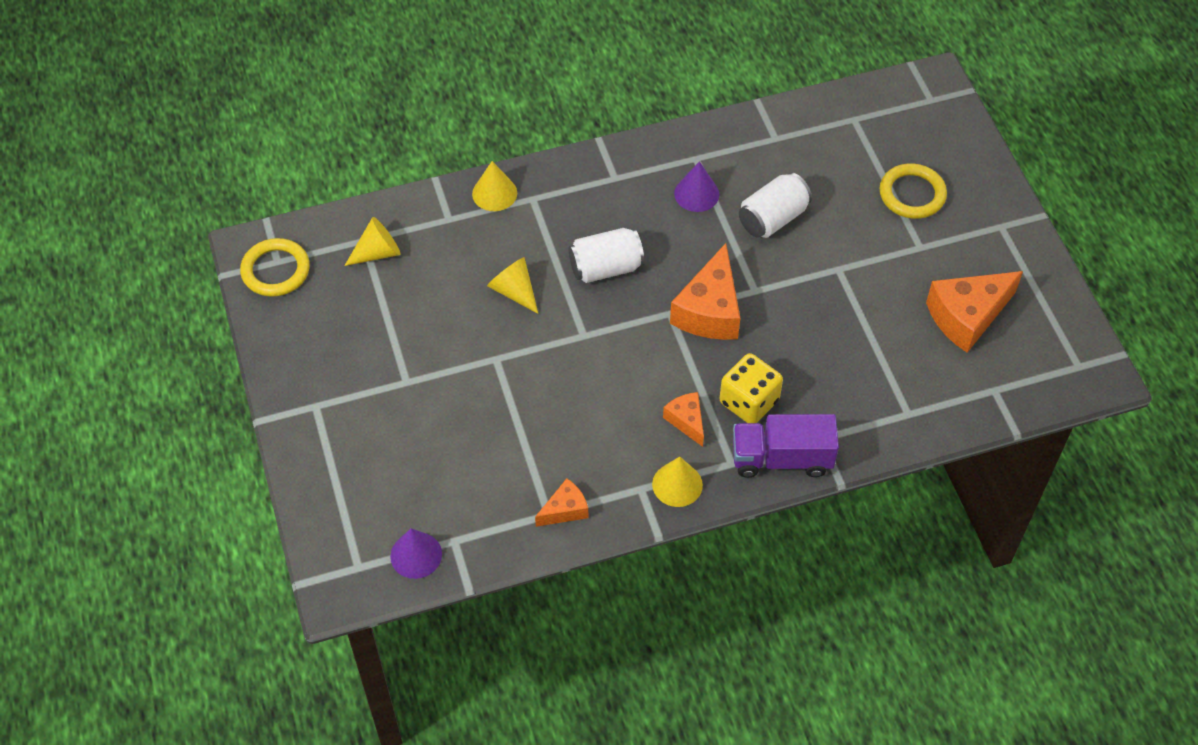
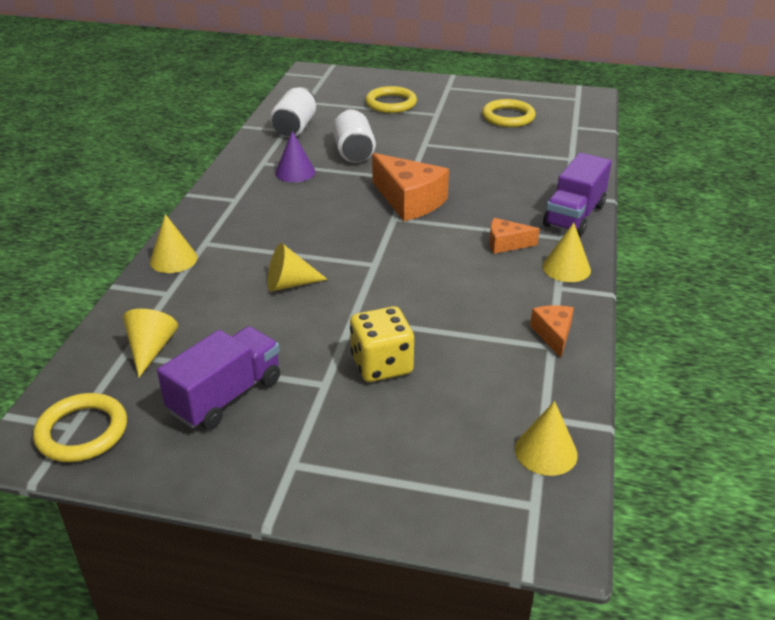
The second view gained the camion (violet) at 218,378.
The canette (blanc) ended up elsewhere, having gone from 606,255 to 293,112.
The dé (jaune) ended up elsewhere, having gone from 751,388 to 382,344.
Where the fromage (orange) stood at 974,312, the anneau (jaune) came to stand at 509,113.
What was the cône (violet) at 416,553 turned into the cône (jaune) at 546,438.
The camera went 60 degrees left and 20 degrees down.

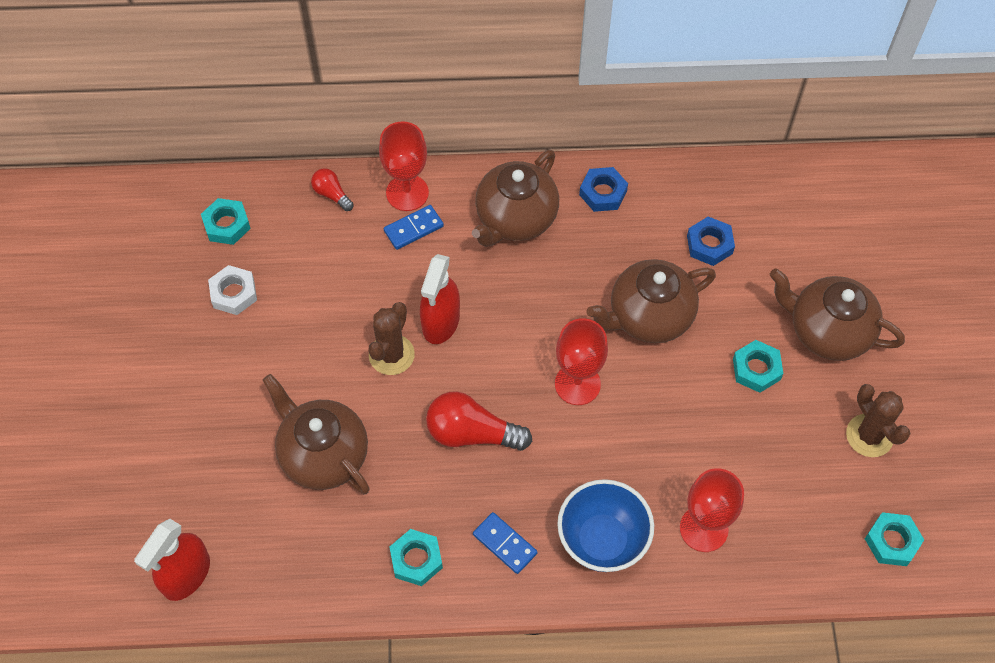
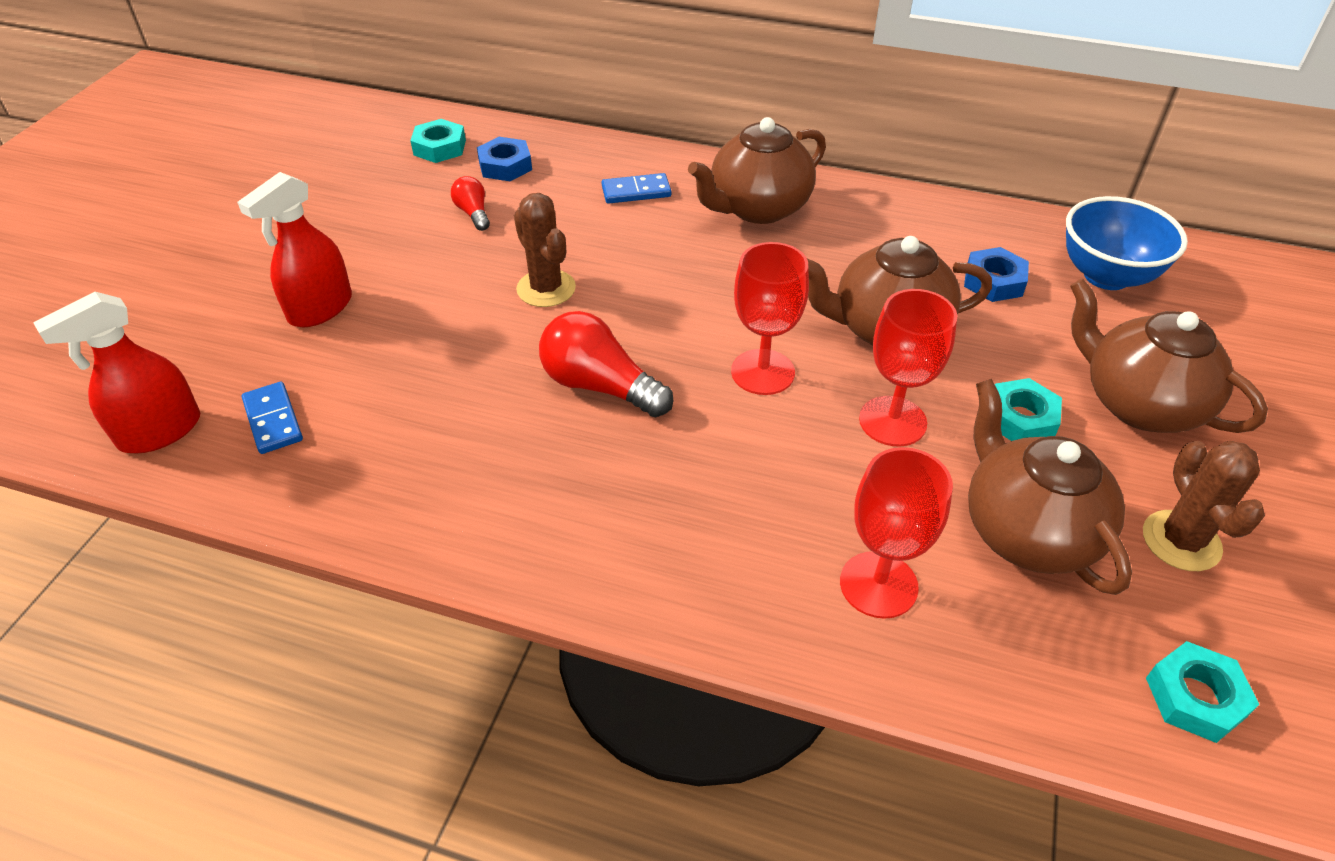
The second view lost the écrou (blanc) at 232,290.
The second view lost the écrou (turquoise) at 416,557.
The théière (marron) ended up elsewhere, having gone from 316,434 to 1050,487.
The ampoule (rouge) ended up elsewhere, having gone from 332,189 to 470,203.
The verre à pied (rouge) ended up elsewhere, having gone from 404,166 to 908,367.
The vaporisateur (rouge) ended up elsewhere, having gone from 440,299 to 294,249.
The domino (bleu) ended up elsewhere, having gone from 505,543 to 272,418.
The bol (bleu) ended up elsewhere, having gone from 605,525 to 1127,243.
The écrou (bleu) ended up elsewhere, having gone from 603,189 to 504,159.
The cactus (marron) at 391,338 ended up facing another way, 75 degrees counterclockwise from before.
The camera went 20 degrees right and 15 degrees down.

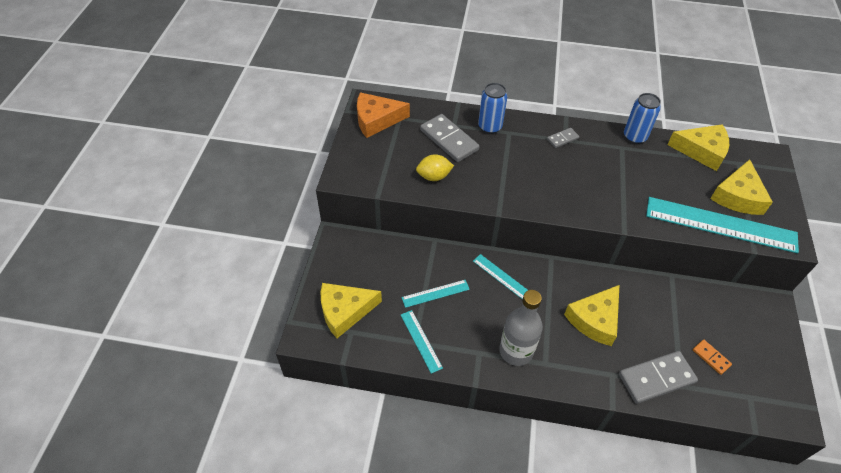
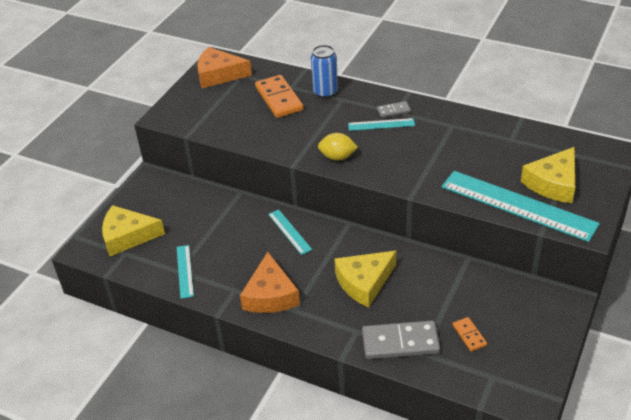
The second view lost the canette (bleu) at 642,118.
The second view lost the fromage (jaune) at 698,147.
The règle (turquoise) ended up elsewhere, having gone from 436,294 to 381,124.
The citron (jaune) ended up elsewhere, having gone from 435,167 to 338,147.
Where the bouteille (gris) stood at 521,328, the fromage (orange) came to stand at 270,282.
What was the domino (gris) at 450,138 turned into the domino (orange) at 279,96.
The camera went 20 degrees right and 10 degrees down.

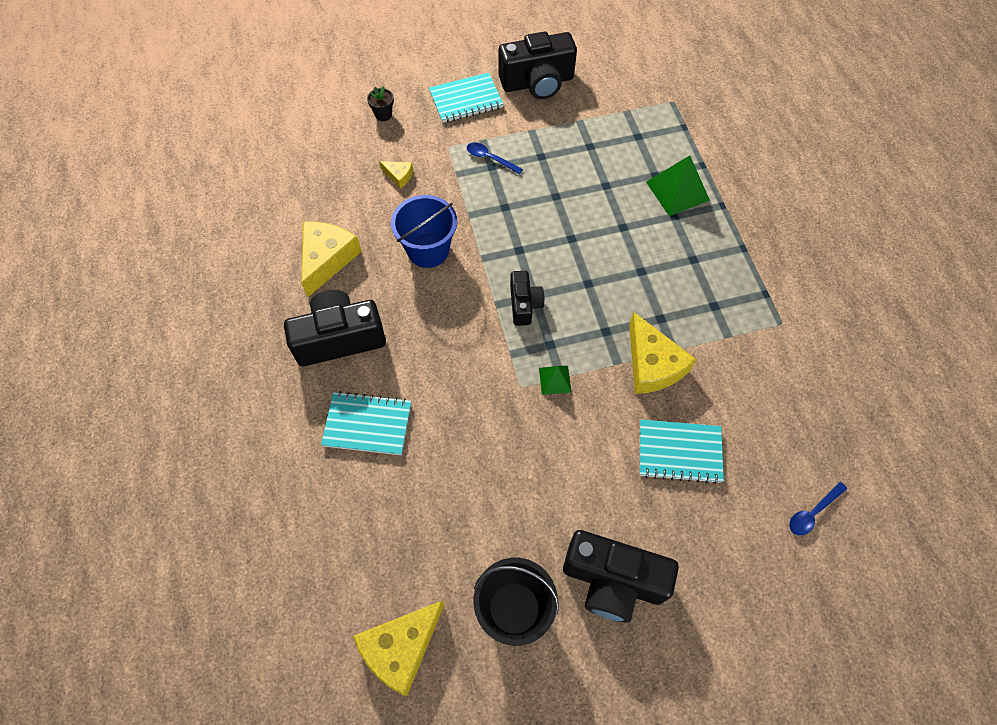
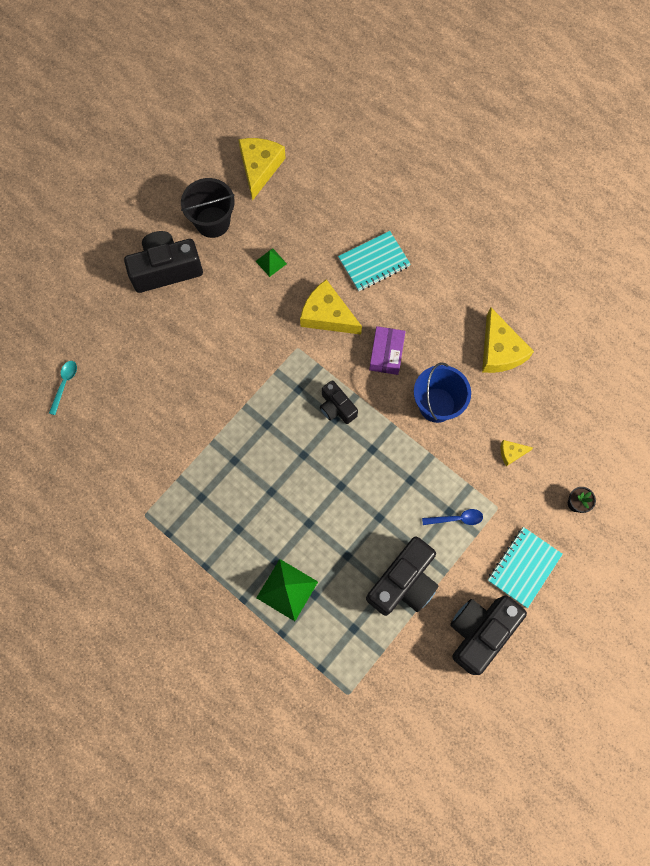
The second view lost the carnet (turquoise) at 681,452.
The second view gained the boîte (violet) at 387,350.
The appareil photo (noir) ended up elsewhere, having gone from 335,328 to 402,576.
The pyramide (vert) ended up elsewhere, having gone from 555,380 to 271,263.
The fromage (jaune) ended up elsewhere, having gone from 663,353 to 331,307.
What was the cuillère (bleu) at 818,508 turned into the cuillère (turquoise) at 63,388.
The camera went 145 degrees right and 10 degrees up.

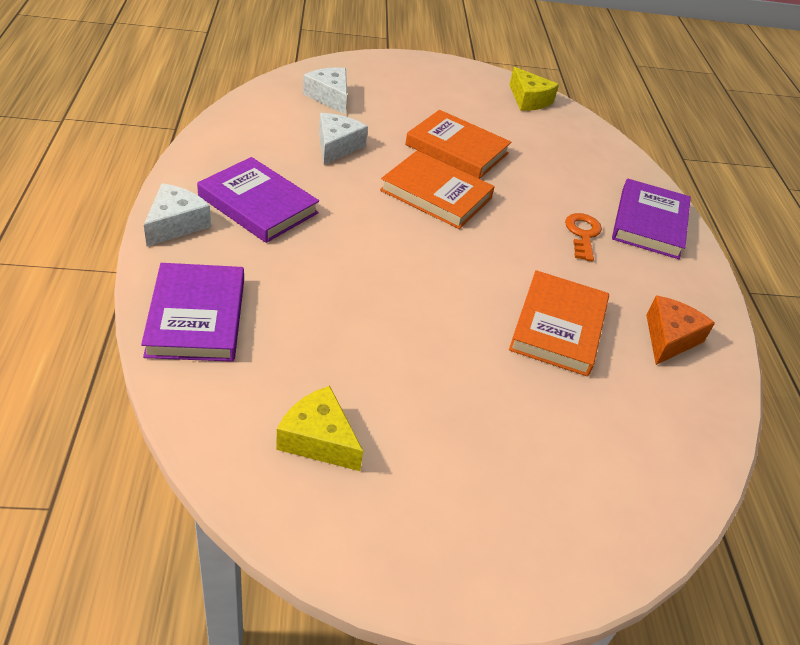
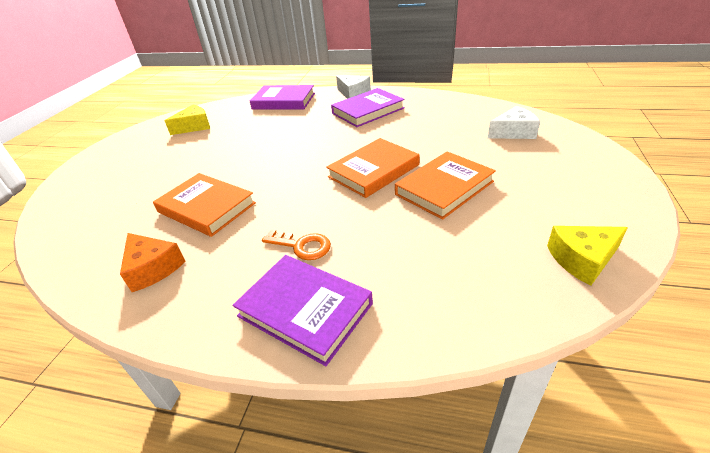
The second view lost the fromage (blanc) at 343,139.
The camera went 115 degrees right and 5 degrees down.

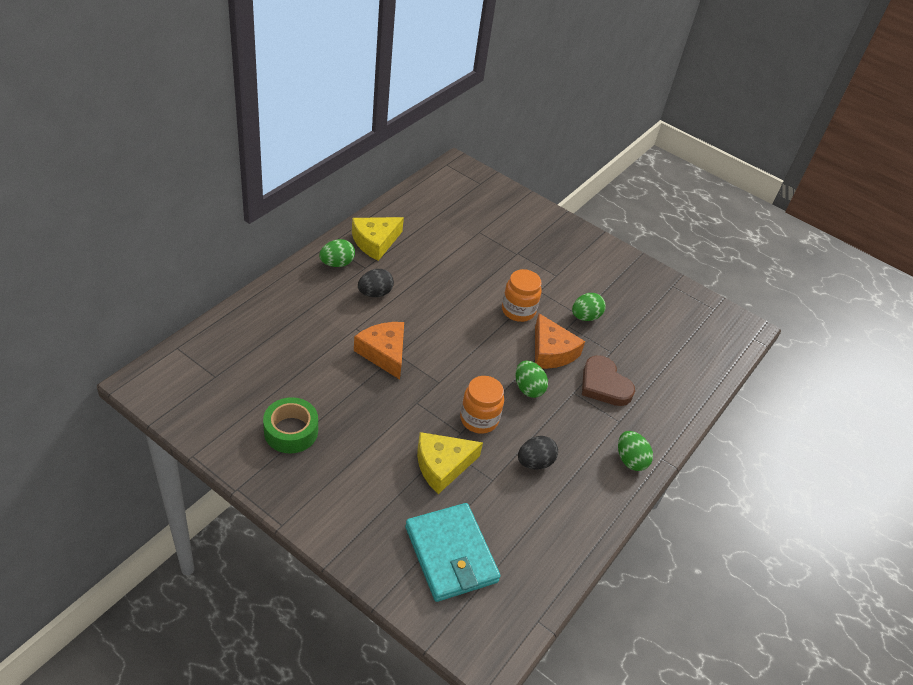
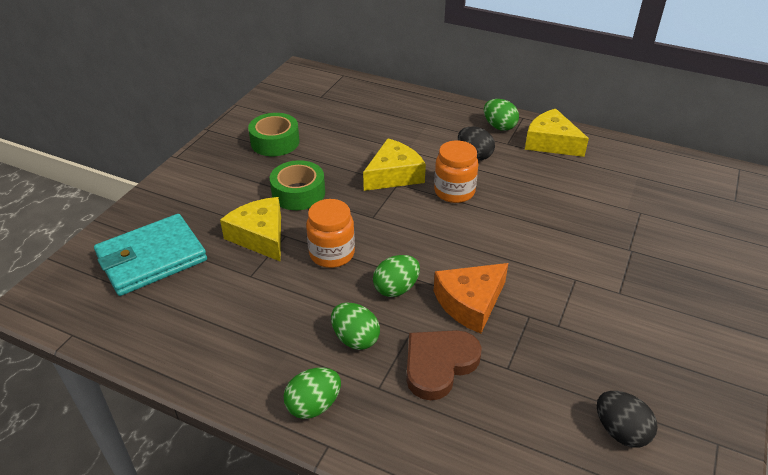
The second view gained the ruban adhésif (vert) at 297,185.
The bocal (orange) ended up elsewhere, having gone from 522,295 to 456,171.
The œuf (noir) ended up elsewhere, having gone from 538,453 to 627,419.
The œuf (vert) ended up elsewhere, having gone from 589,307 to 355,326.
What was the fromage (orange) at 379,351 turned into the fromage (jaune) at 394,164.
The camera went 85 degrees right and 5 degrees down.

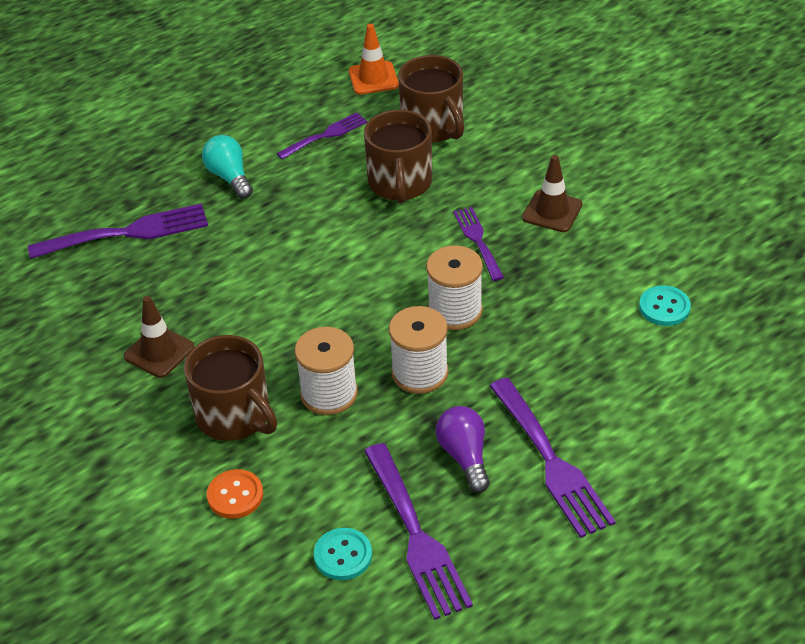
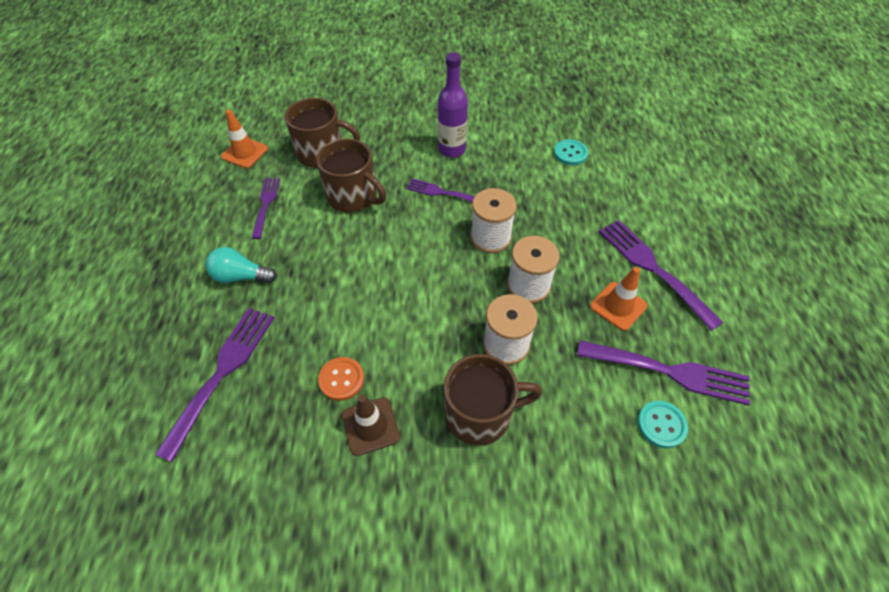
The bouton (orange) ended up elsewhere, having gone from 235,494 to 341,379.
Where the ampoule (violet) stood at 463,449, the cône de chantier (orange) came to stand at 618,299.
Where the cône de chantier (marron) stood at 552,193, the bouteille (violet) came to stand at 453,105.
The fourchette (violet) at 553,458 ended up facing another way, 135 degrees counterclockwise from before.
The camera went 55 degrees left and 10 degrees up.

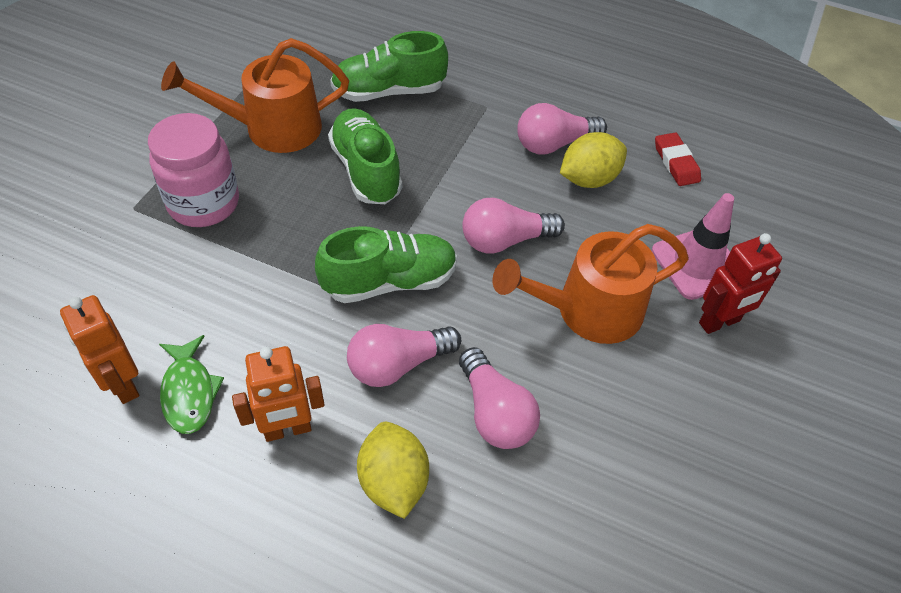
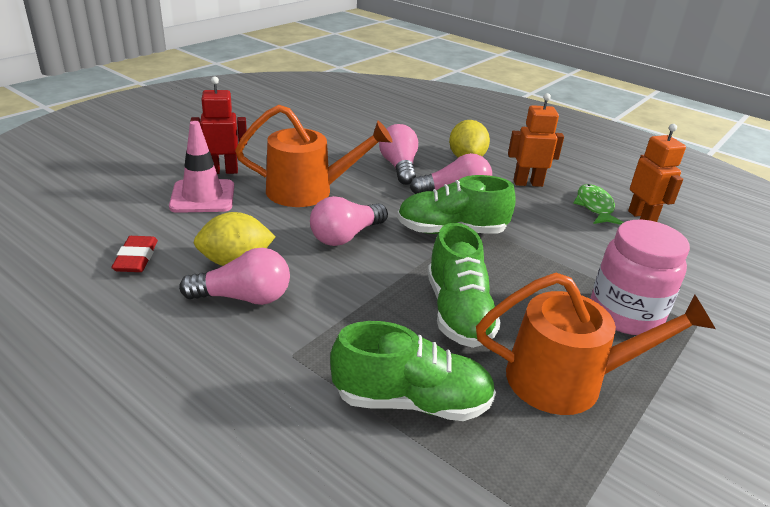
The ampoule (rose) at 513,226 ended up facing another way, 135 degrees clockwise from before.
The camera went 165 degrees left and 20 degrees down.

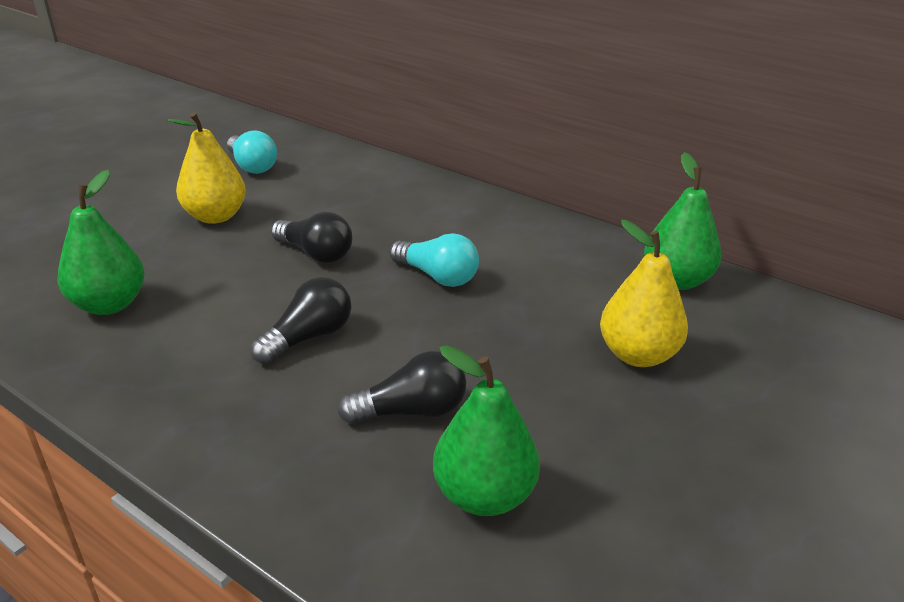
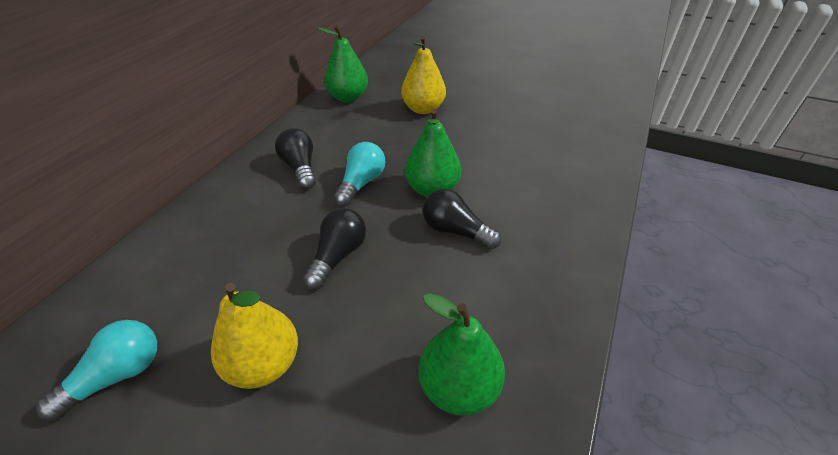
The ampoule (noir) ended up elsewhere, having gone from 401,387 to 295,158.
The poire (vert) ended up elsewhere, having gone from 486,430 to 433,153.
The camera went 100 degrees left and 10 degrees up.

